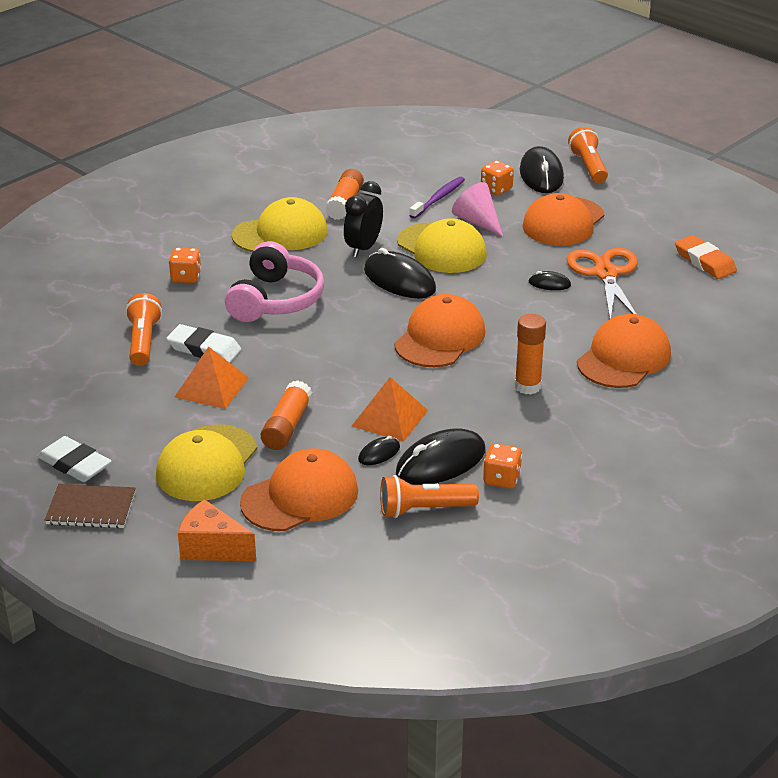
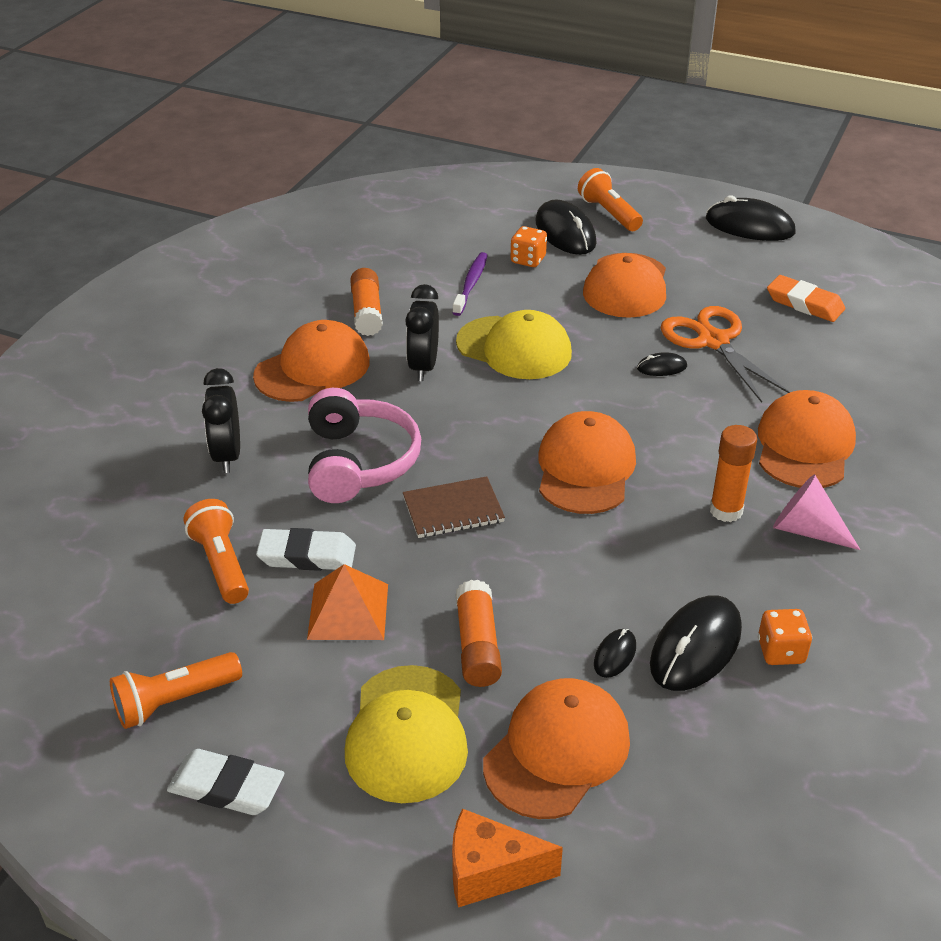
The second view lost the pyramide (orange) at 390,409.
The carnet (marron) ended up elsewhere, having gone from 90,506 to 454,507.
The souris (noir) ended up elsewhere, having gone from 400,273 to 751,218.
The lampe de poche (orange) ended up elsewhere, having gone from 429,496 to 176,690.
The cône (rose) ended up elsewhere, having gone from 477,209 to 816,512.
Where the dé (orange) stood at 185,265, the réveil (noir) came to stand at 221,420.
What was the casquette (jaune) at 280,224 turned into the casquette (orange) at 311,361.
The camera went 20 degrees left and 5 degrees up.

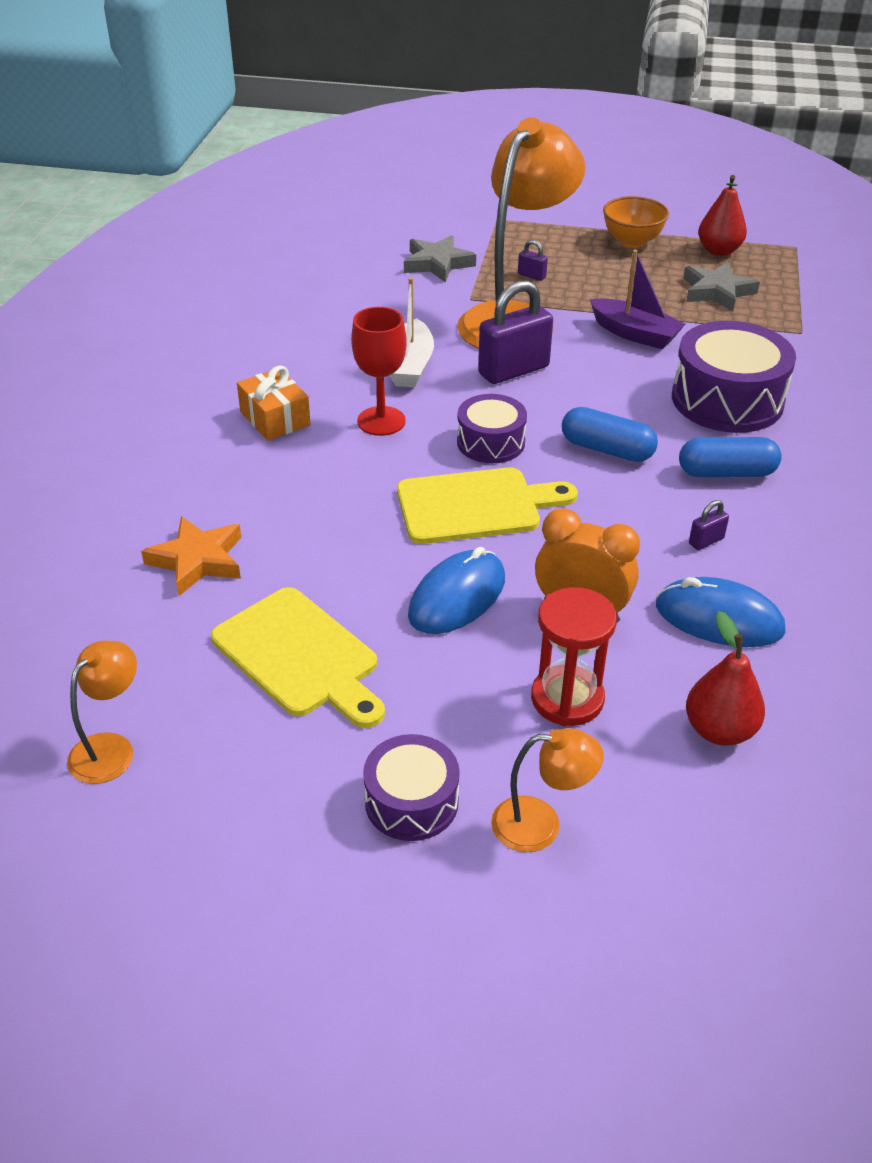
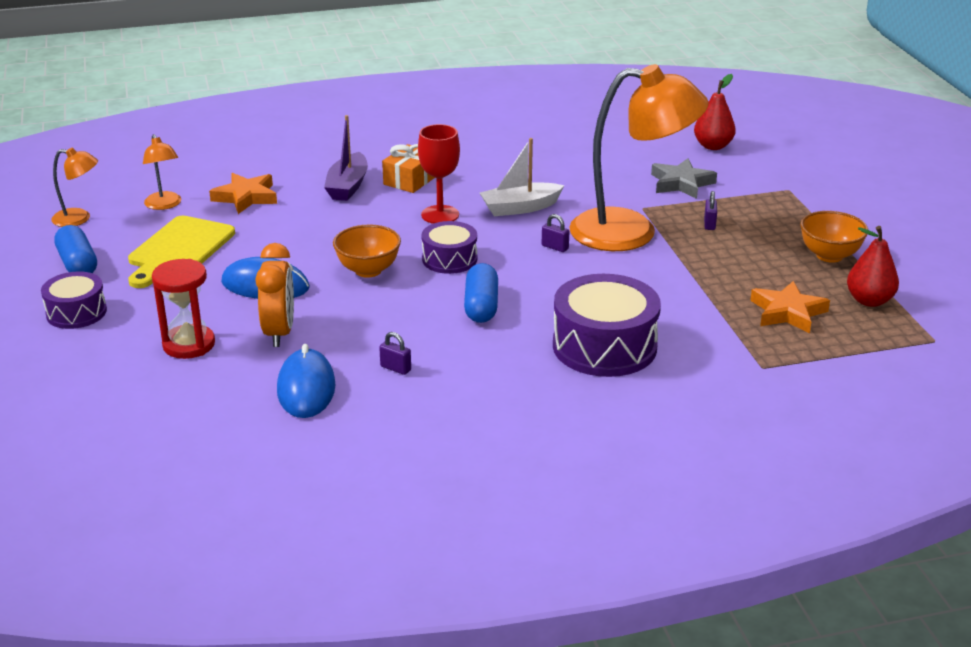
The lampe (orange) ended up elsewhere, having gone from 547,790 to 162,172.
The bateau (violet) ended up elsewhere, having gone from 637,299 to 346,158.
The gélule (bleu) ended up elsewhere, having gone from 730,457 to 75,249.
The poire (rouge) ended up elsewhere, having gone from 725,678 to 715,112.
Where the planche à découper (jaune) stood at 487,505, the bol (orange) came to stand at 367,251.
What was the étoile (gris) at 721,286 turned into the étoile (orange) at 790,307.
The size of the cadenas (violet) at 515,332 changed by a factor of 0.44.
The camera went 65 degrees right and 10 degrees down.

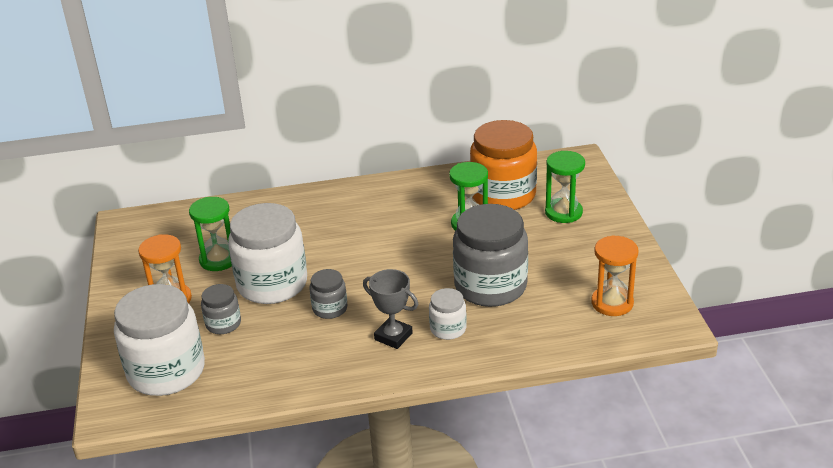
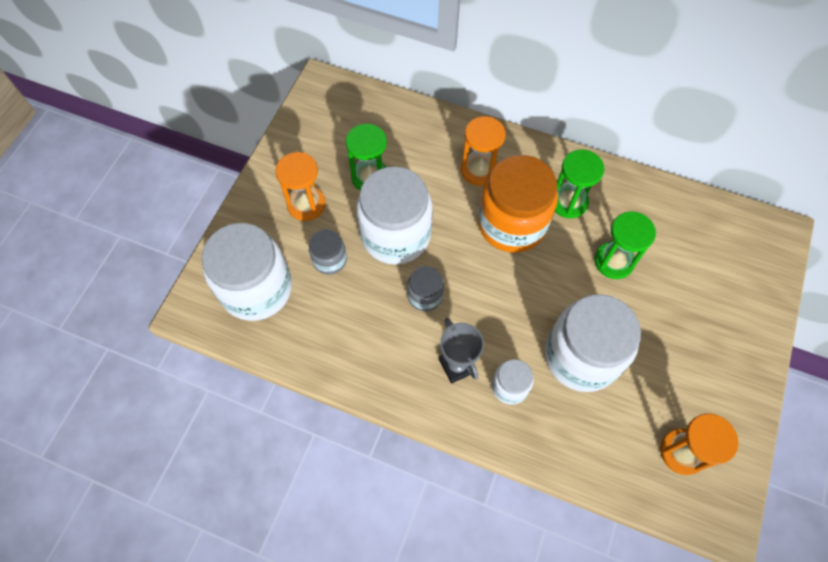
The second view gained the sablier (orange) at 483,151.
The bocal (orange) ended up elsewhere, having gone from 503,165 to 518,204.
The sablier (vert) ended up elsewhere, having gone from 565,187 to 579,183.
What was the bocal (gris) at 490,255 turned into the bocal (blanc) at 593,343.
The camera went 30 degrees right and 30 degrees up.

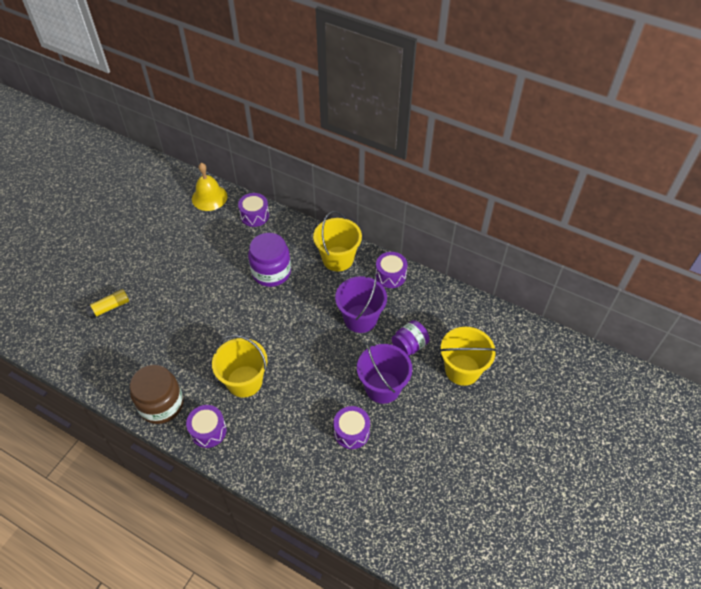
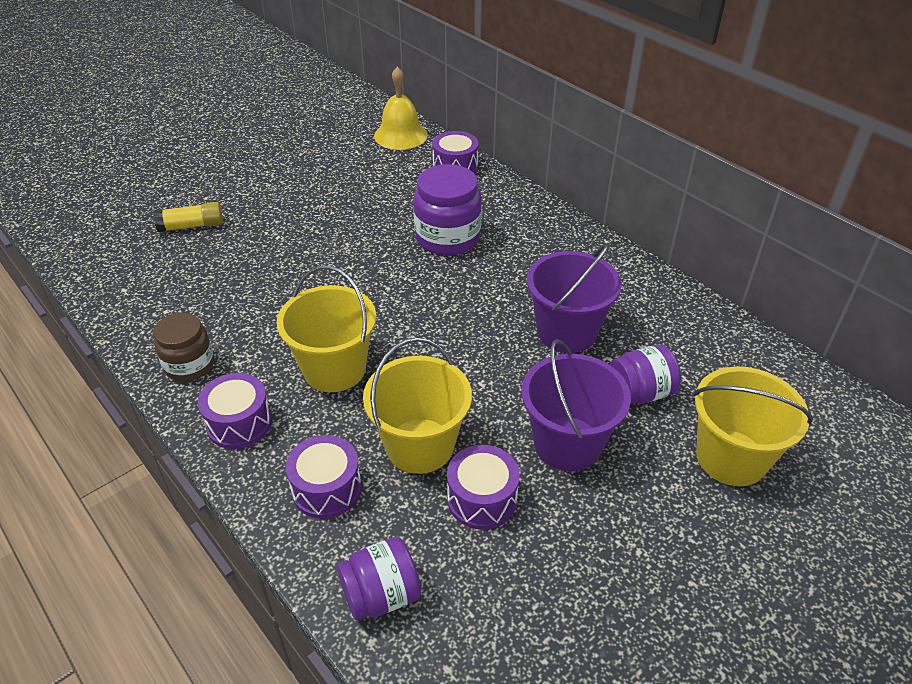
The second view gained the bocal (violet) at 379,578.
The seau (jaune) ended up elsewhere, having gone from 337,241 to 417,406.
The tambour (violet) ended up elsewhere, having gone from 391,270 to 324,477.
The size of the bocal (marron) at 156,394 changed by a factor of 0.65.
The camera went 20 degrees right and 10 degrees down.

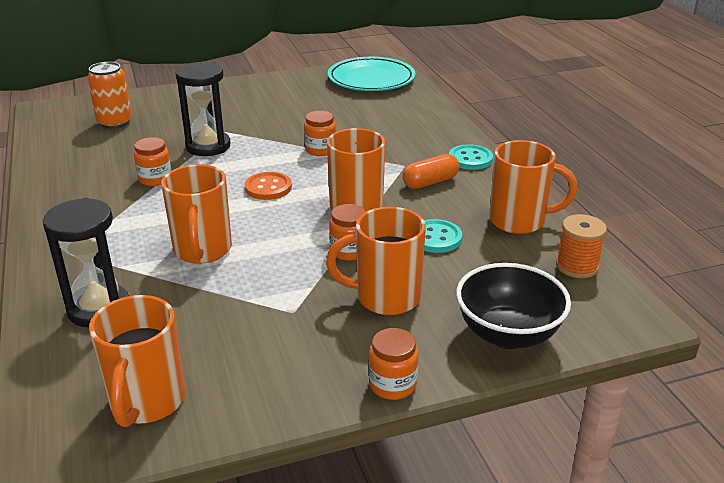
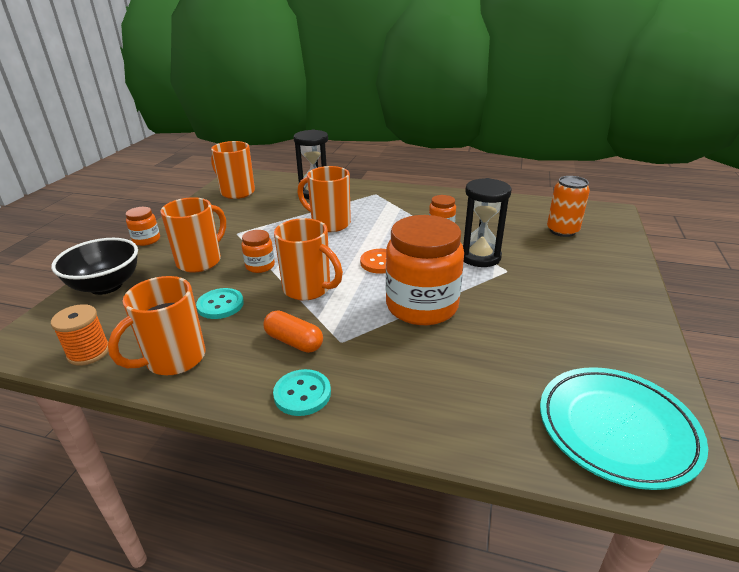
The gélule (orange) at 430,171 ended up facing another way, 60 degrees counterclockwise from before.
The size of the bocal (orange) at 320,133 changed by a factor of 2.18.
The camera went 125 degrees right and 0 degrees up.

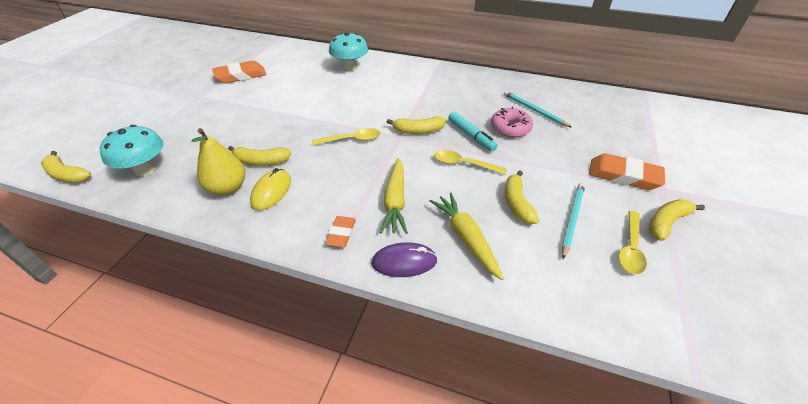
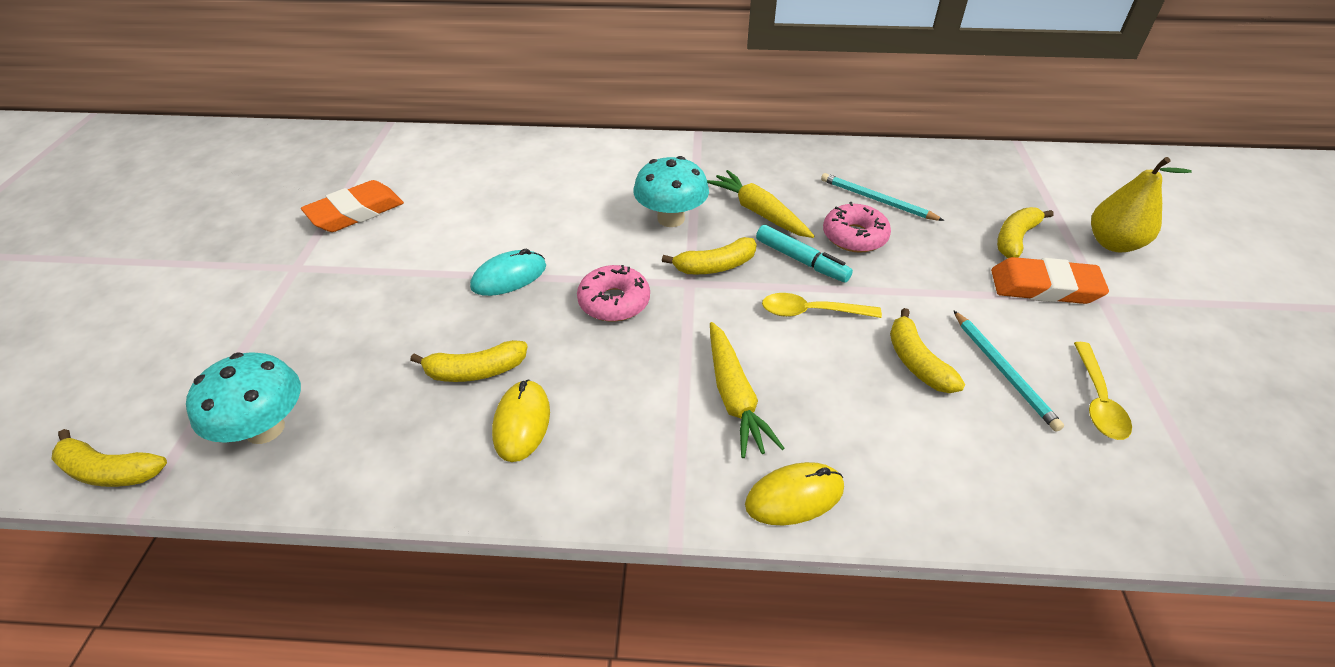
The second view lost the gomme (orange) at 340,231.
The second view gained the souris (turquoise) at 508,272.
The poire (jaune) ended up elsewhere, having gone from 218,161 to 1141,204.
The champignon (turquoise) ended up elsewhere, having gone from 348,51 to 671,191.
The carotte (jaune) ended up elsewhere, having gone from 466,236 to 760,204.
The banane (jaune) ended up elsewhere, having gone from 677,220 to 1025,232.
Where the cuillère (jaune) stood at 346,136, the beignet (rose) came to stand at 613,293.
What was the souris (violet) at 404,259 turned into the souris (jaune) at 794,493.
The crayon (turquoise) at 573,221 ended up facing another way, 150 degrees clockwise from before.
The camera went 15 degrees left and 0 degrees up.

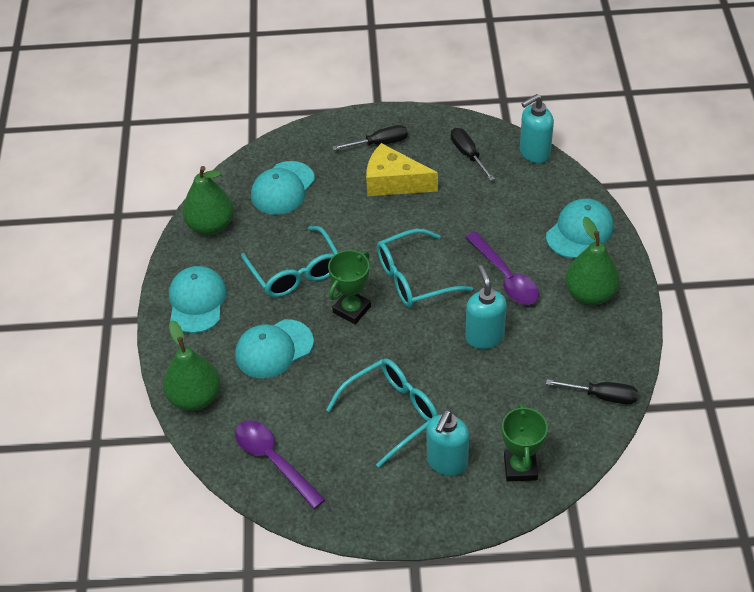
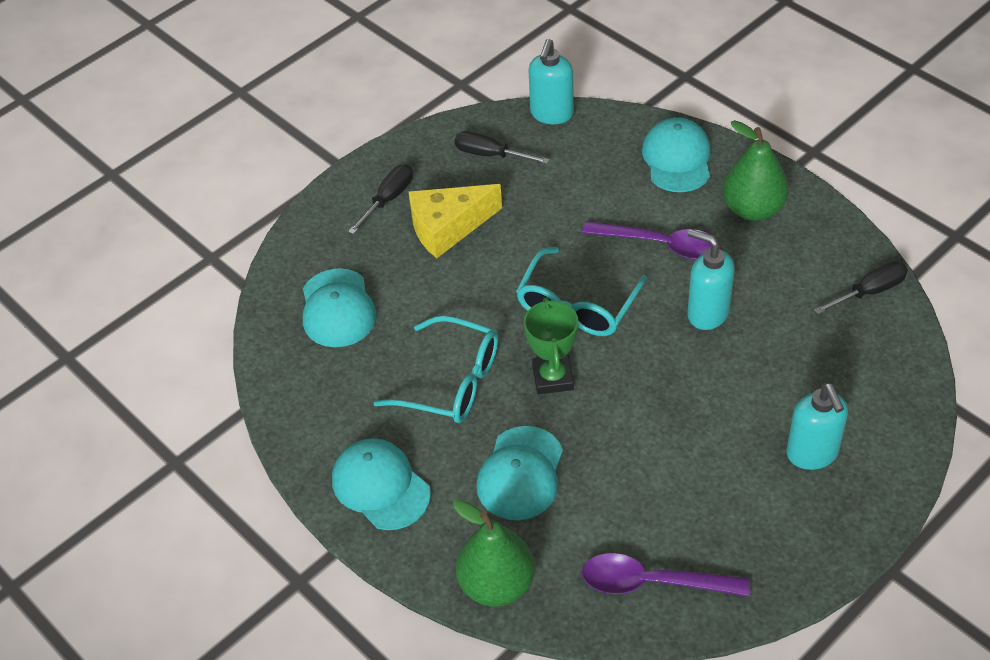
The second view lost the poire (vert) at 208,200.
The second view lost the lunettes (turquoise) at 382,412.
The second view lost the trophée (vert) at 525,442.
The camera went 40 degrees left and 0 degrees up.

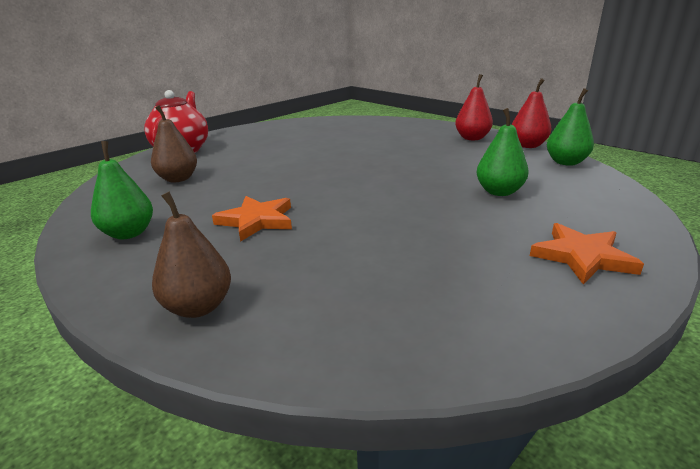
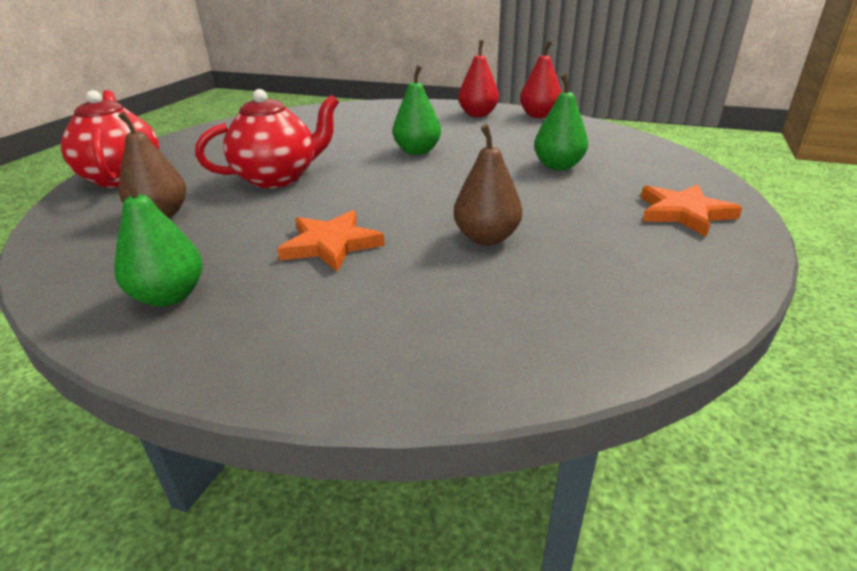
The second view gained the théière (rouge) at 267,138.
The poire (marron) ended up elsewhere, having gone from 191,255 to 488,184.
The poire (vert) ended up elsewhere, having gone from 570,127 to 417,110.
The camera went 25 degrees left and 5 degrees up.

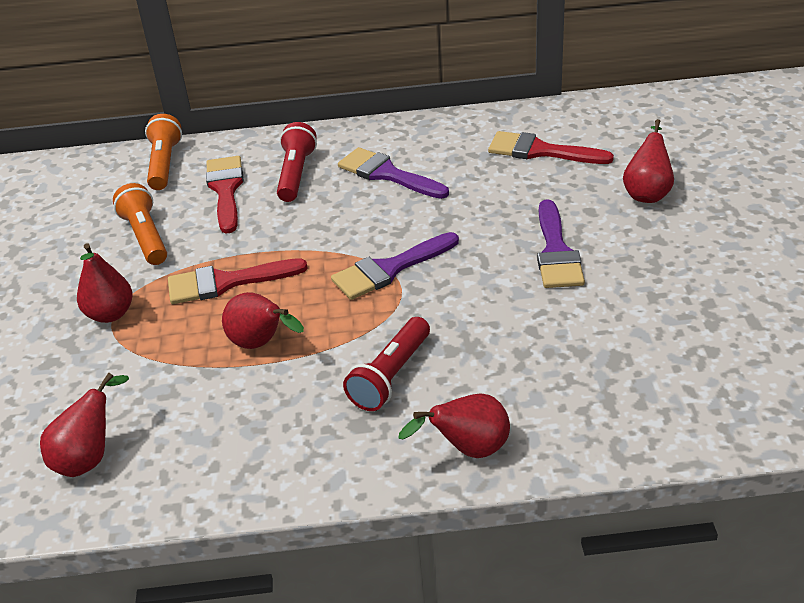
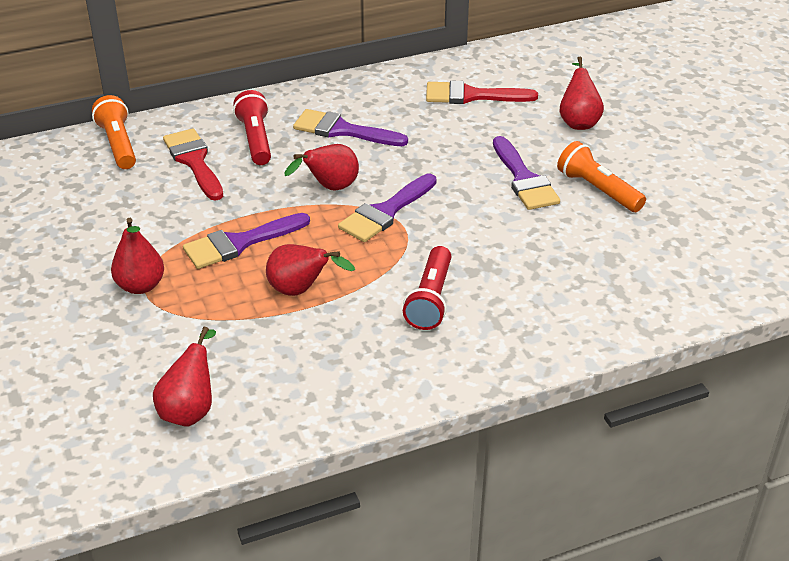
The lampe de poche (orange) ended up elsewhere, having gone from 140,224 to 601,176.
The poire (rouge) ended up elsewhere, having gone from 454,425 to 322,167.
What was the pinceau (rouge) at 238,281 turned into the pinceau (violet) at 246,241.
The camera went 20 degrees left and 0 degrees up.

